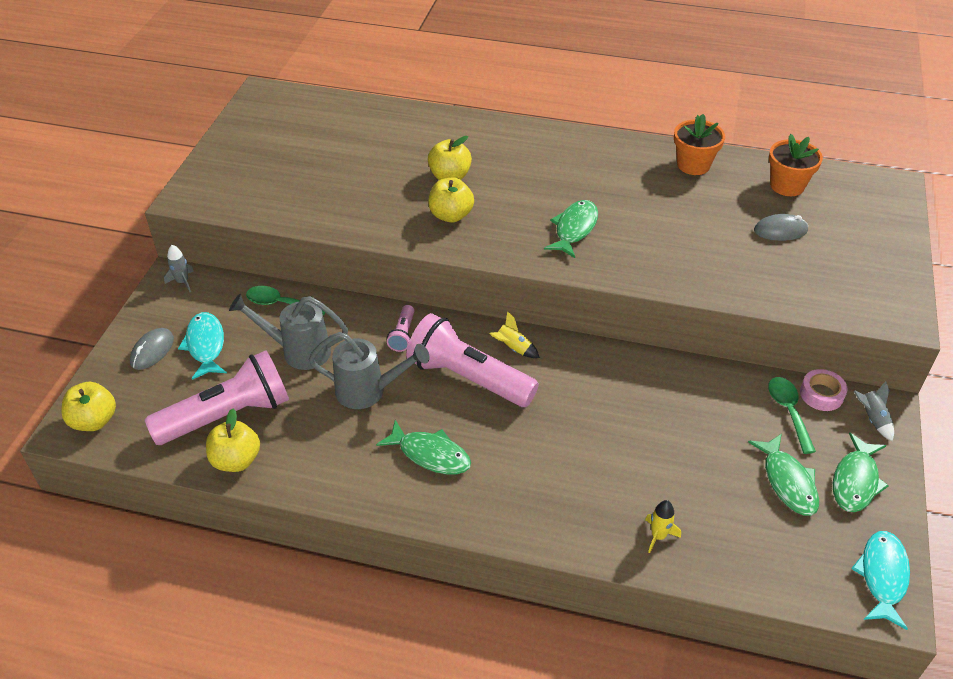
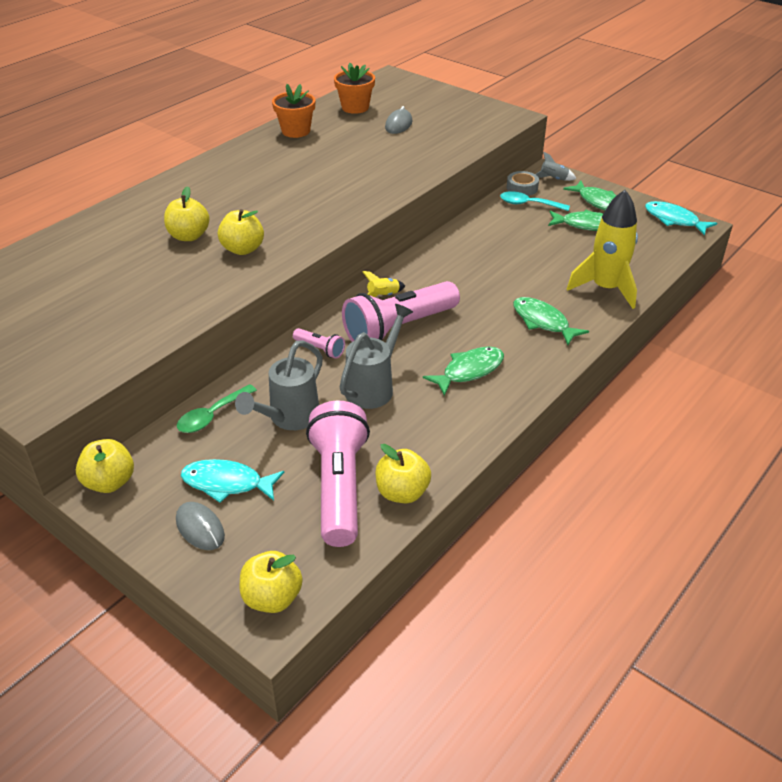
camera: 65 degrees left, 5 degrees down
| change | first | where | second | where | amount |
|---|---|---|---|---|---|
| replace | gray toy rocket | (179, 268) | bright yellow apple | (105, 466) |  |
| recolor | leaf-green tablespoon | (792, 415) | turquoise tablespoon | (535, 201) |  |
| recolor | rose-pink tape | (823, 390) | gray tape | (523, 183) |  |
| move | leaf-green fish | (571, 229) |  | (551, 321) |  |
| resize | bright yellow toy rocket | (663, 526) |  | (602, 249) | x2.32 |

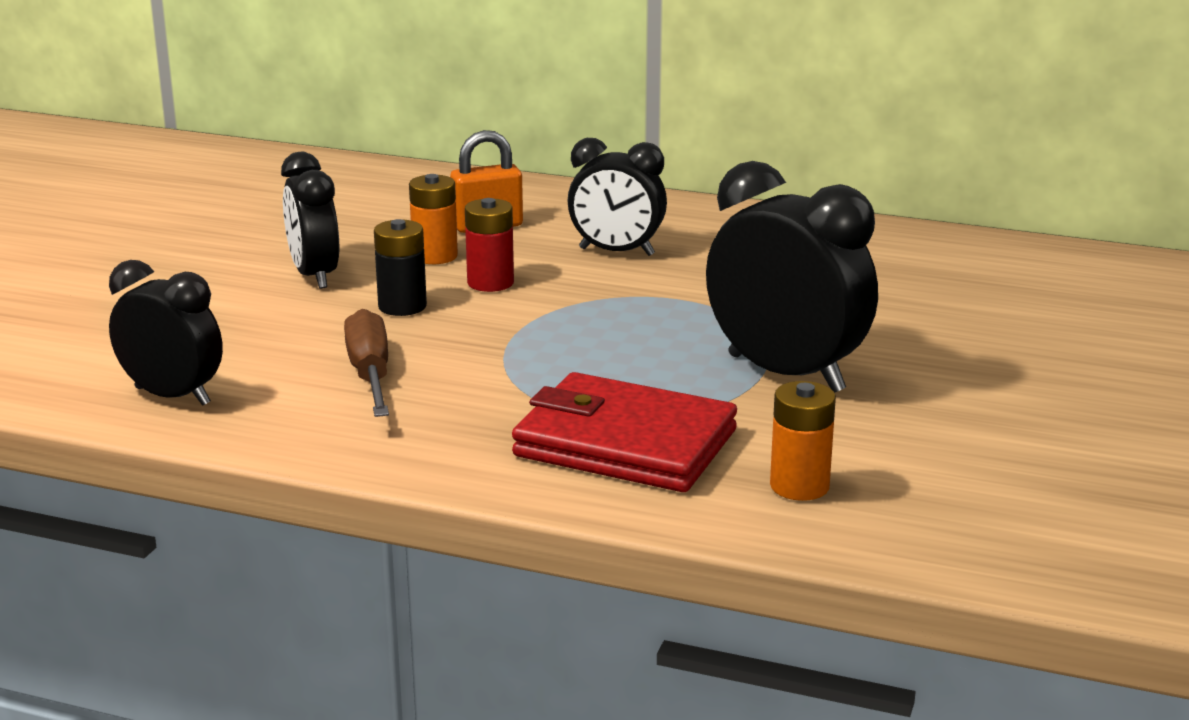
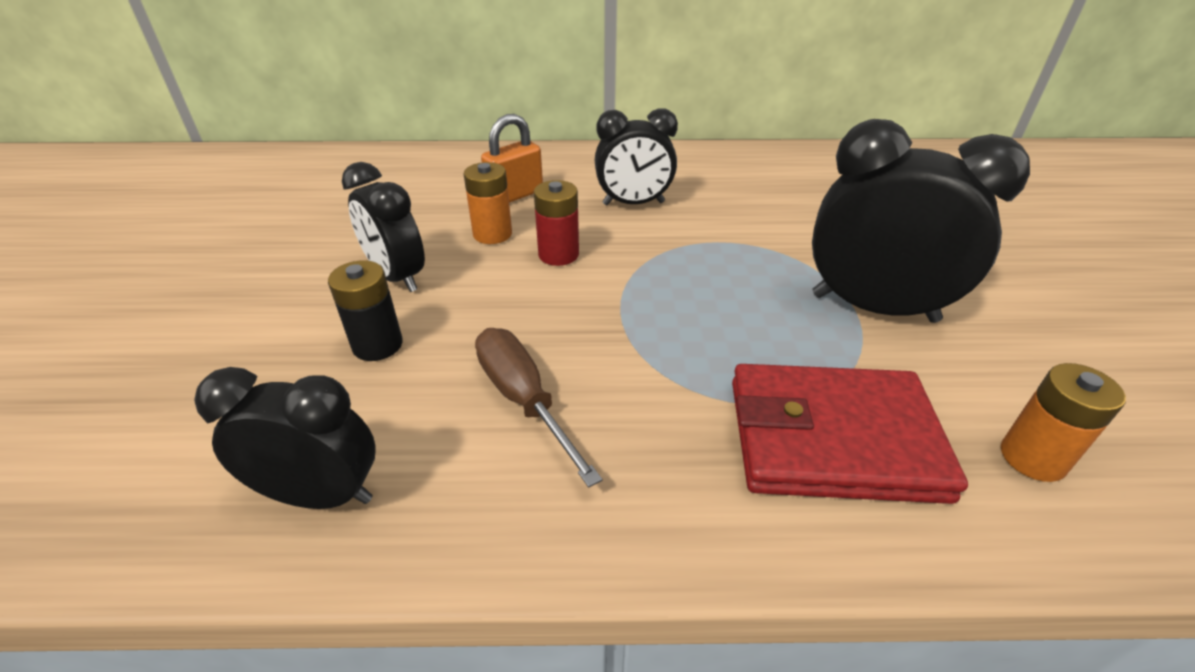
camera: 20 degrees left, 15 degrees up
| change | first | where | second | where | amount |
|---|---|---|---|---|---|
| move | ebony AA battery | (400, 267) |  | (365, 310) |  |

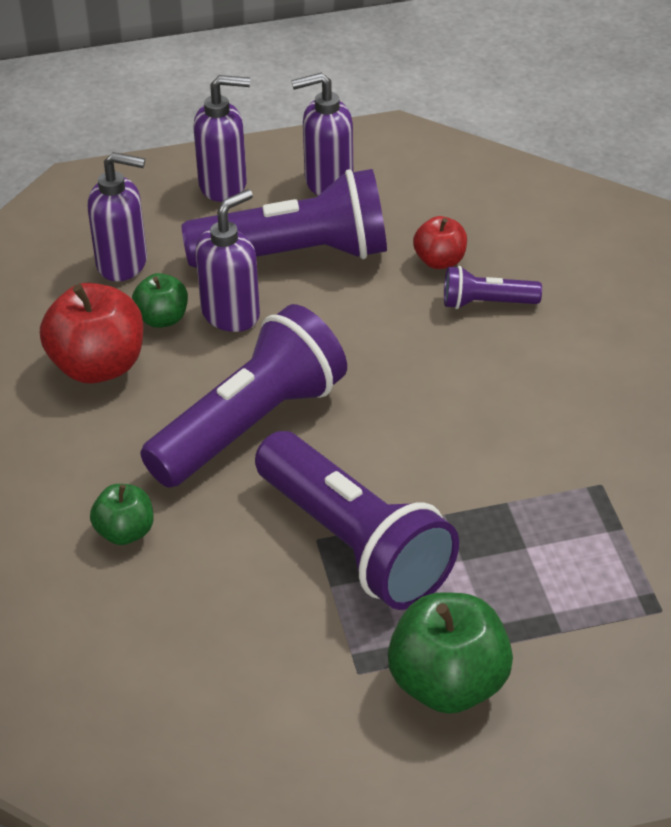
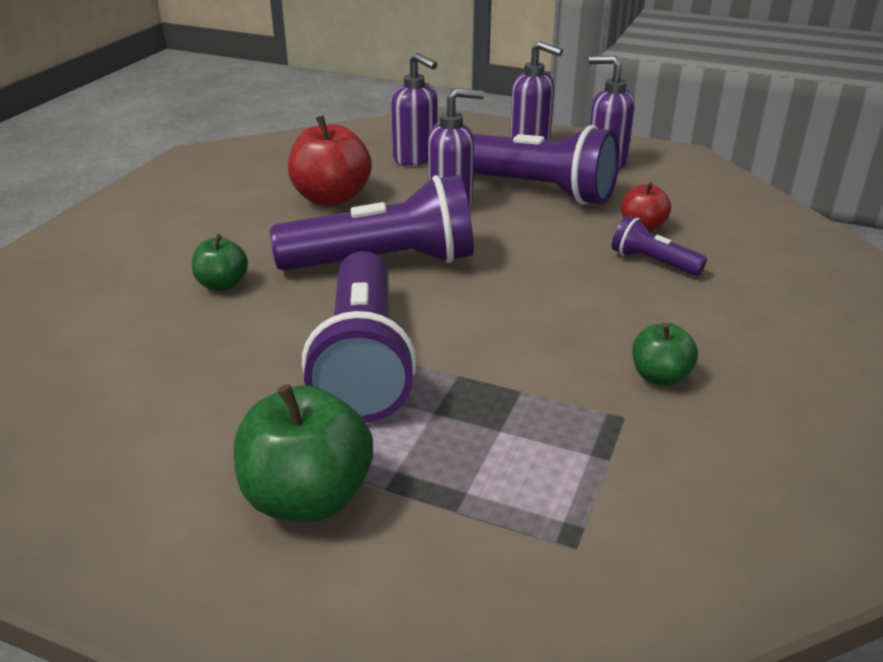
camera: 35 degrees right, 10 degrees down
| change | first | where | second | where | amount |
|---|---|---|---|---|---|
| move | leaf-green apple | (160, 300) |  | (665, 354) |  |

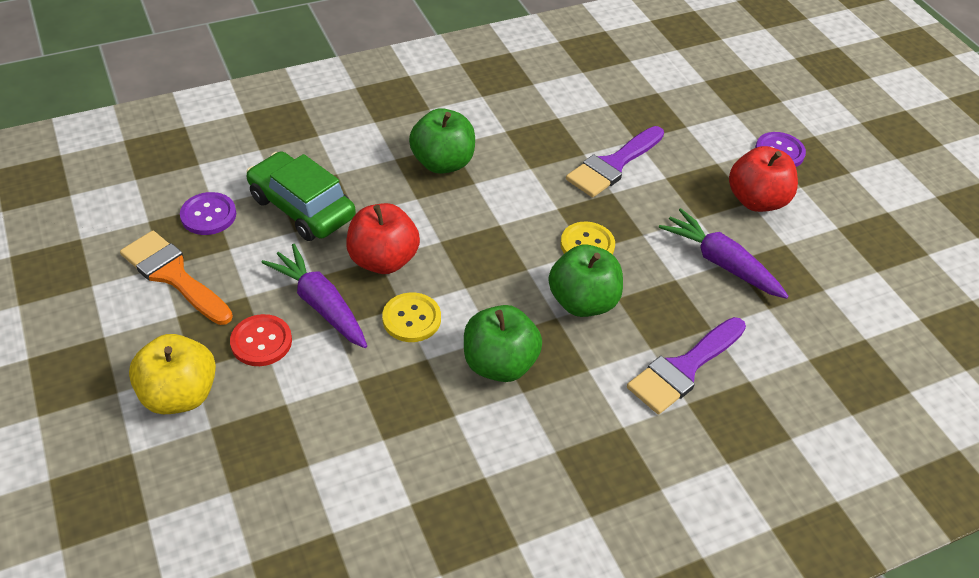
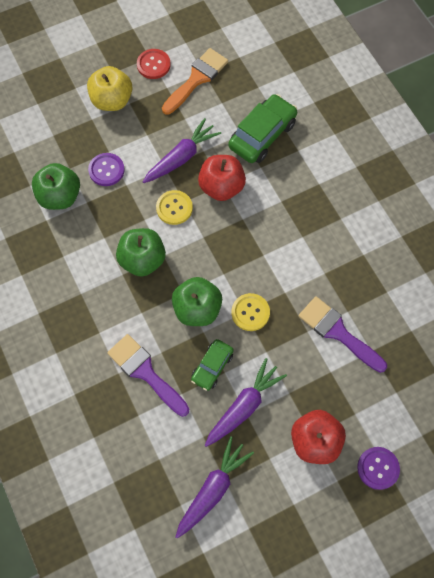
camera: 90 degrees right, 20 degrees up
| change | first | where | second | where | amount |
|---|---|---|---|---|---|
| move | leaf-green apple | (442, 141) |  | (56, 186) |  |
| move | royal purple sewing button | (208, 213) |  | (106, 169) |  |
| move | scarlet sewing button | (261, 340) |  | (154, 64) |  |
| insert |  |  | royal purple toy carrot | (215, 487) |  |
| insert |  |  | leaf-green car | (212, 365) |  |

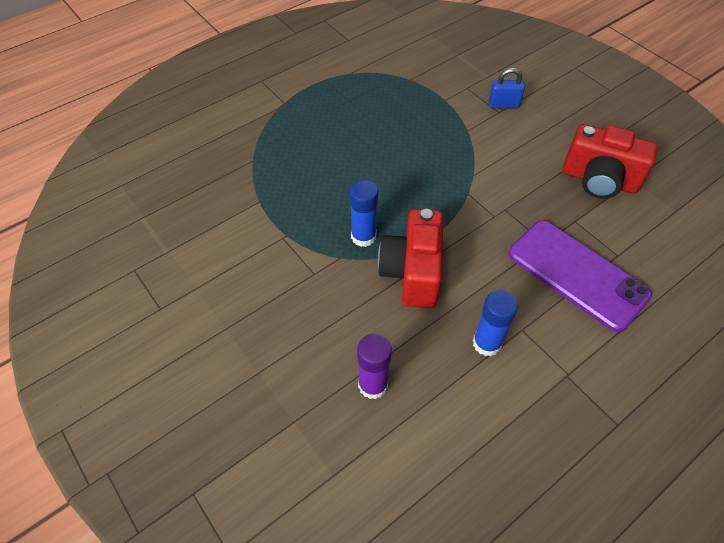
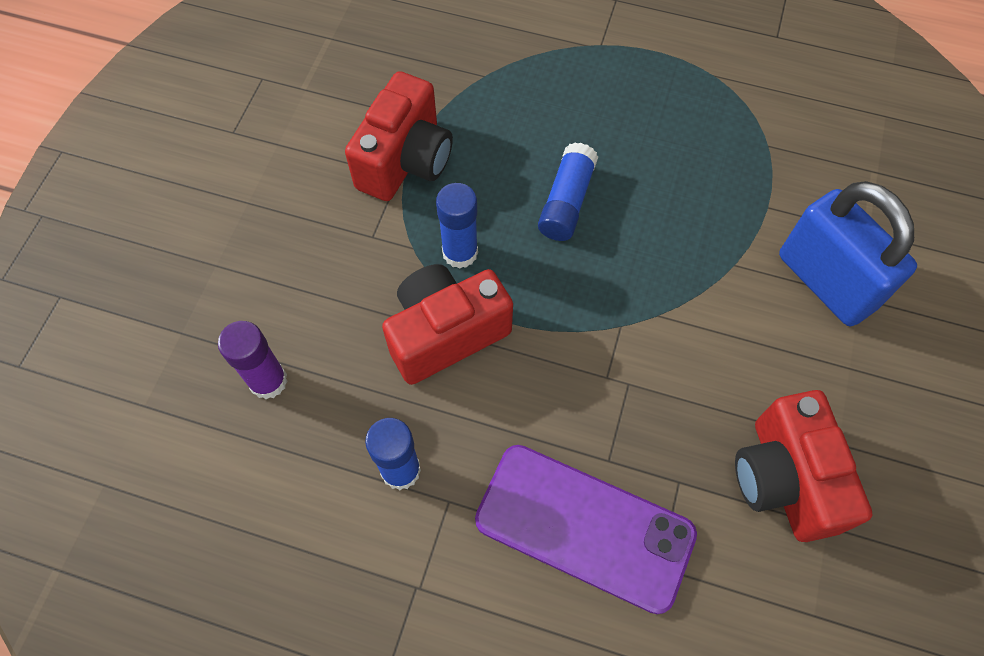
camera: 55 degrees right, 10 degrees up
| change | first | where | second | where | amount |
|---|---|---|---|---|---|
| insert |  |  | scarlet compact camera | (399, 136) |  |
| rotate | royal purple smartphone | (580, 276) |  | (586, 529) | 75 degrees counterclockwise |
| insert |  |  | cobalt glue | (568, 191) |  |
| resize | cobalt padlock | (507, 88) |  | (848, 253) | x2.06 |

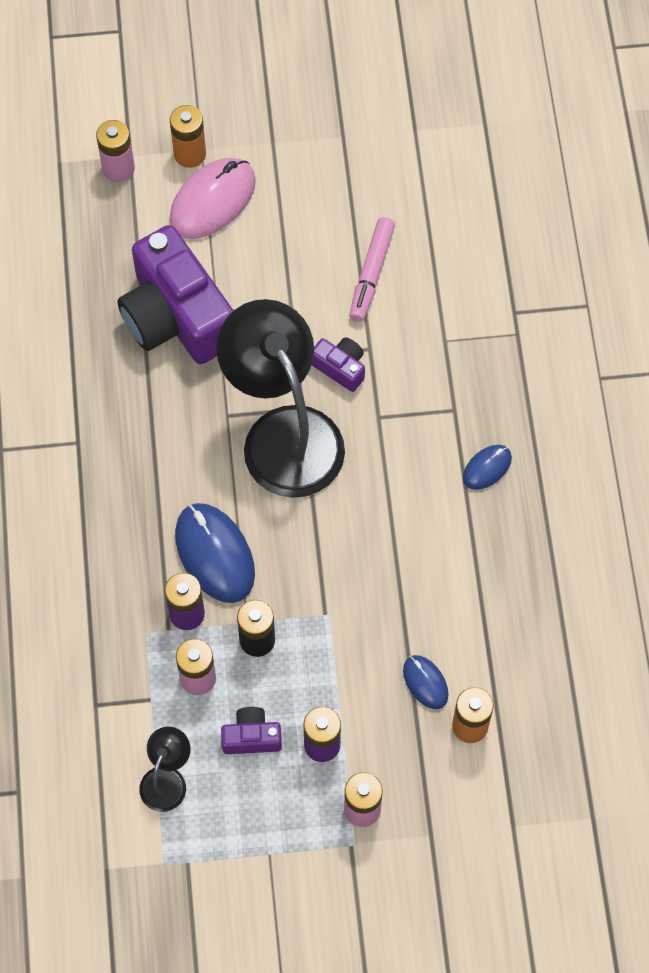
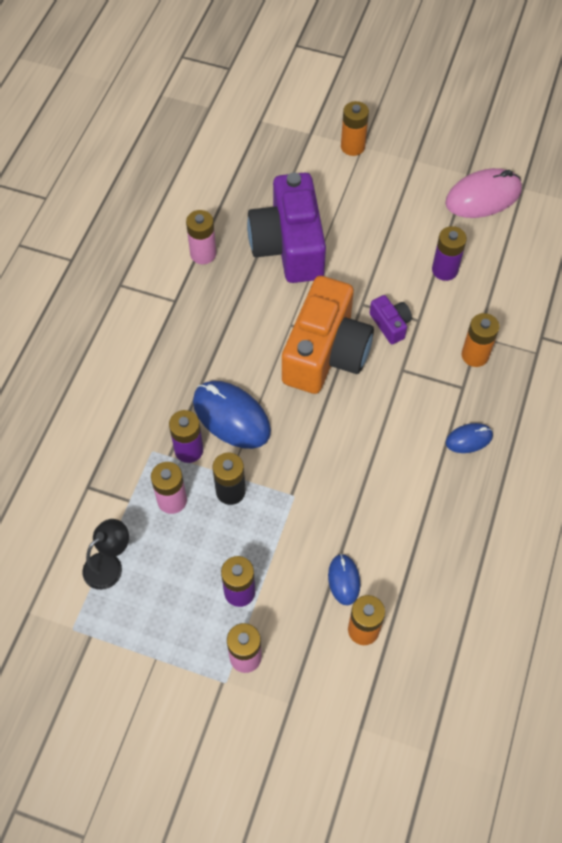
camera: 25 degrees right, 5 degrees down
| change | first | where | second | where | amount |
|---|---|---|---|---|---|
| move | rose-pink AA battery | (115, 151) |  | (201, 237) |  |
| rotate | cobalt PC mouse | (215, 553) |  | (232, 415) | 45 degrees counterclockwise |
| replace | ebony lamp | (280, 398) | bright orange compact camera | (328, 335) |  |
| replace | rose-pink felt pen | (372, 269) | royal purple AA battery | (449, 253) |  |
| move | rose-pink PC mouse | (212, 198) |  | (483, 193) |  |
| insert |  |  | bright orange AA battery | (480, 340) |  |
| delete | royal purple compact camera | (251, 730) |  |  |  |

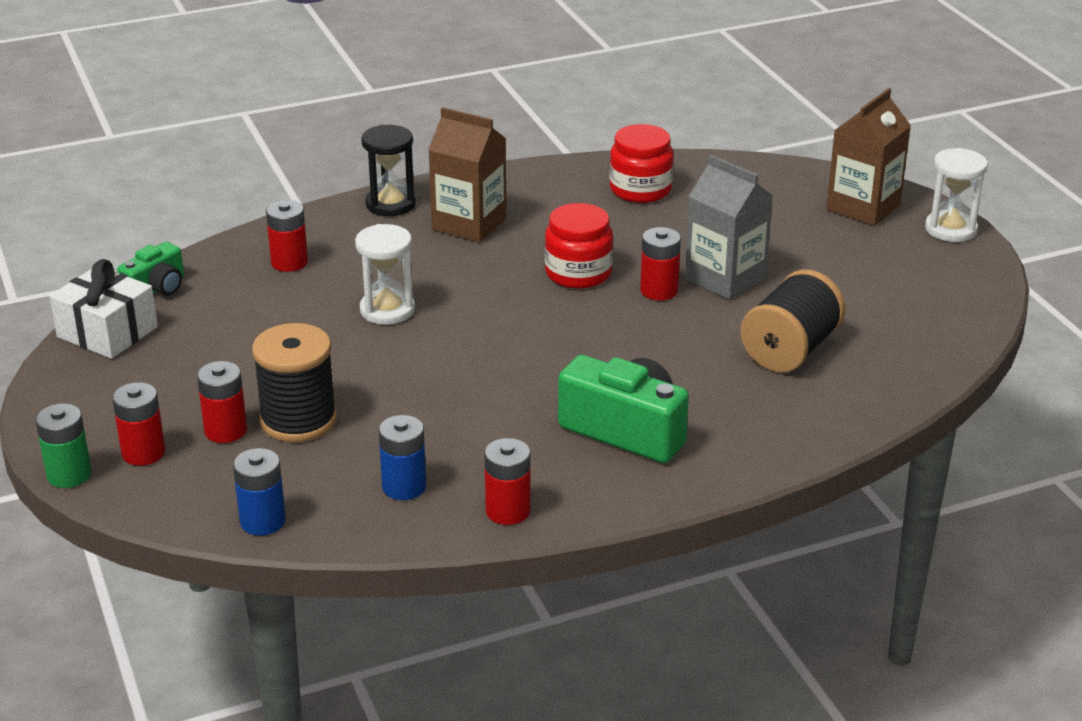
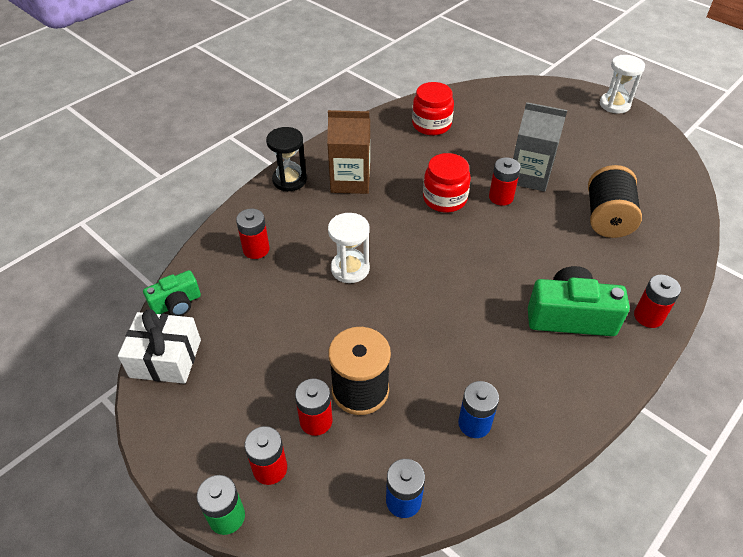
camera: 25 degrees left, 15 degrees up
| change | first | where | second | where | amount |
|---|---|---|---|---|---|
| rotate | leaf-green compact camera | (150, 269) |  | (172, 293) | 45 degrees clockwise |
| move | scarlet AA battery | (507, 481) |  | (657, 301) |  |
| delete | brown milk carton | (868, 157) |  |  |  |

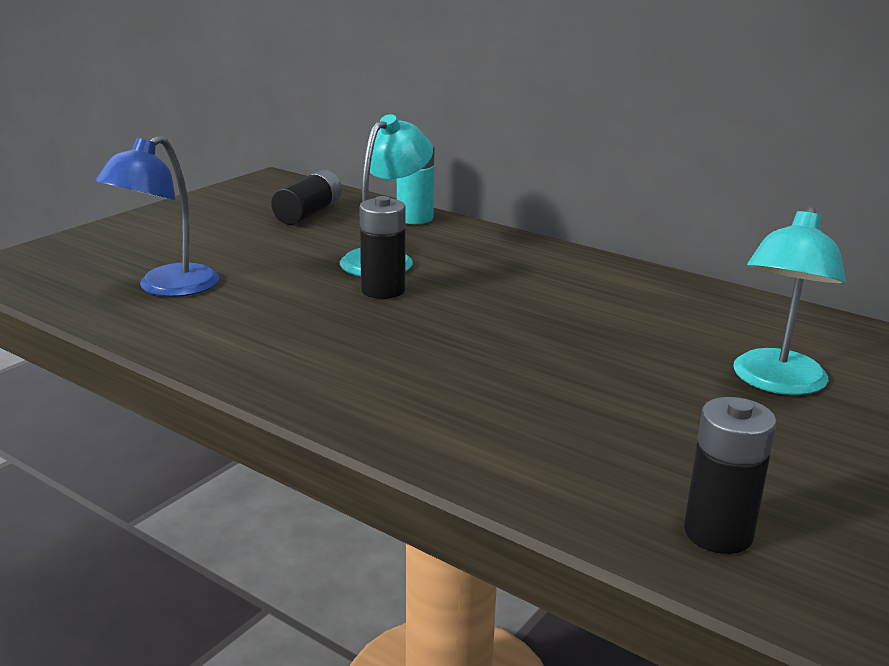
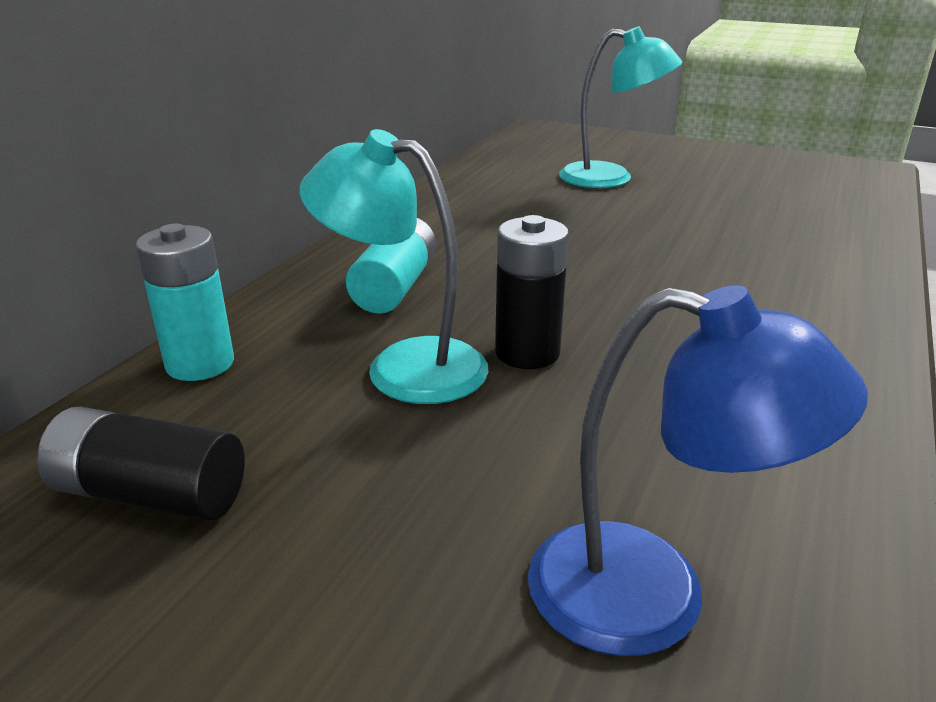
camera: 100 degrees left, 5 degrees up
| change | first | where | second | where | amount |
|---|---|---|---|---|---|
| insert |  |  | turquoise AA battery | (391, 266) |  |
| delete | ebony AA battery | (730, 475) |  |  |  |

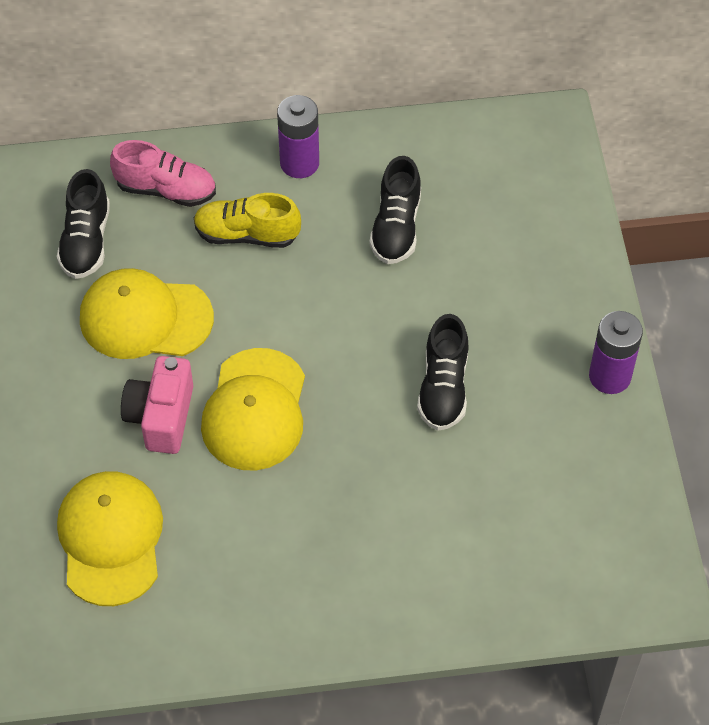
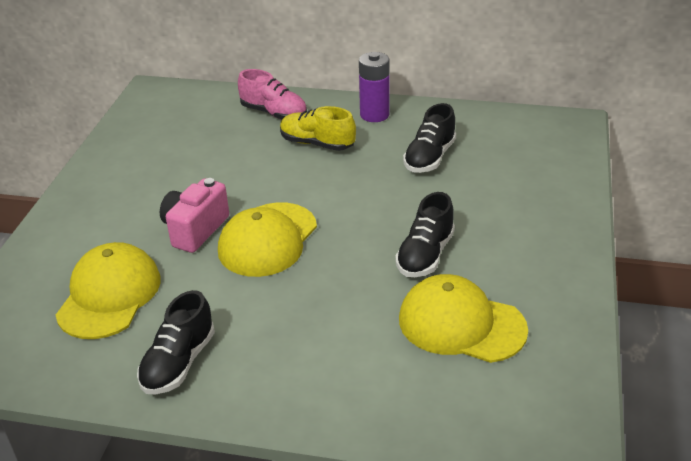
camera: 20 degrees right, 20 degrees down
| change | first | where | second | where | amount |
|---|---|---|---|---|---|
| move | ebony shoe | (83, 224) |  | (176, 342) |  |
| move | bright yellow baseball cap | (147, 313) |  | (463, 318) |  |
| delete | royal purple AA battery | (616, 352) |  |  |  |

